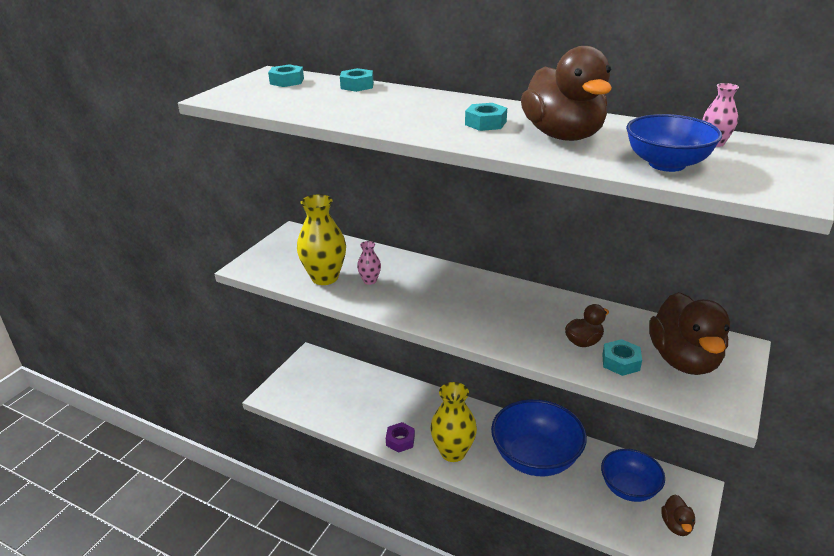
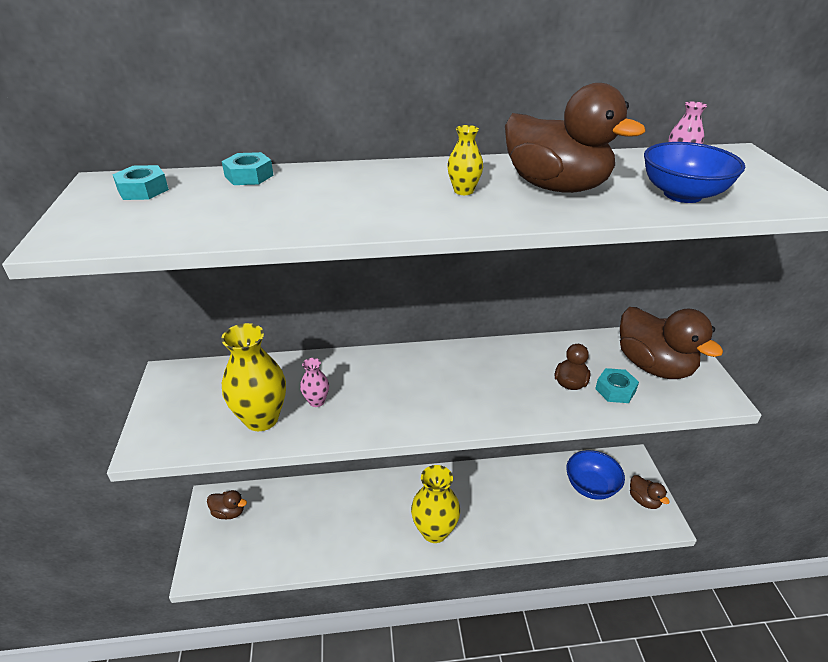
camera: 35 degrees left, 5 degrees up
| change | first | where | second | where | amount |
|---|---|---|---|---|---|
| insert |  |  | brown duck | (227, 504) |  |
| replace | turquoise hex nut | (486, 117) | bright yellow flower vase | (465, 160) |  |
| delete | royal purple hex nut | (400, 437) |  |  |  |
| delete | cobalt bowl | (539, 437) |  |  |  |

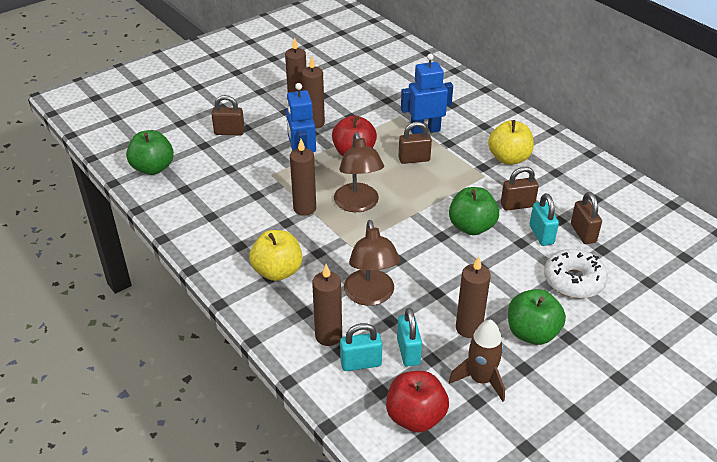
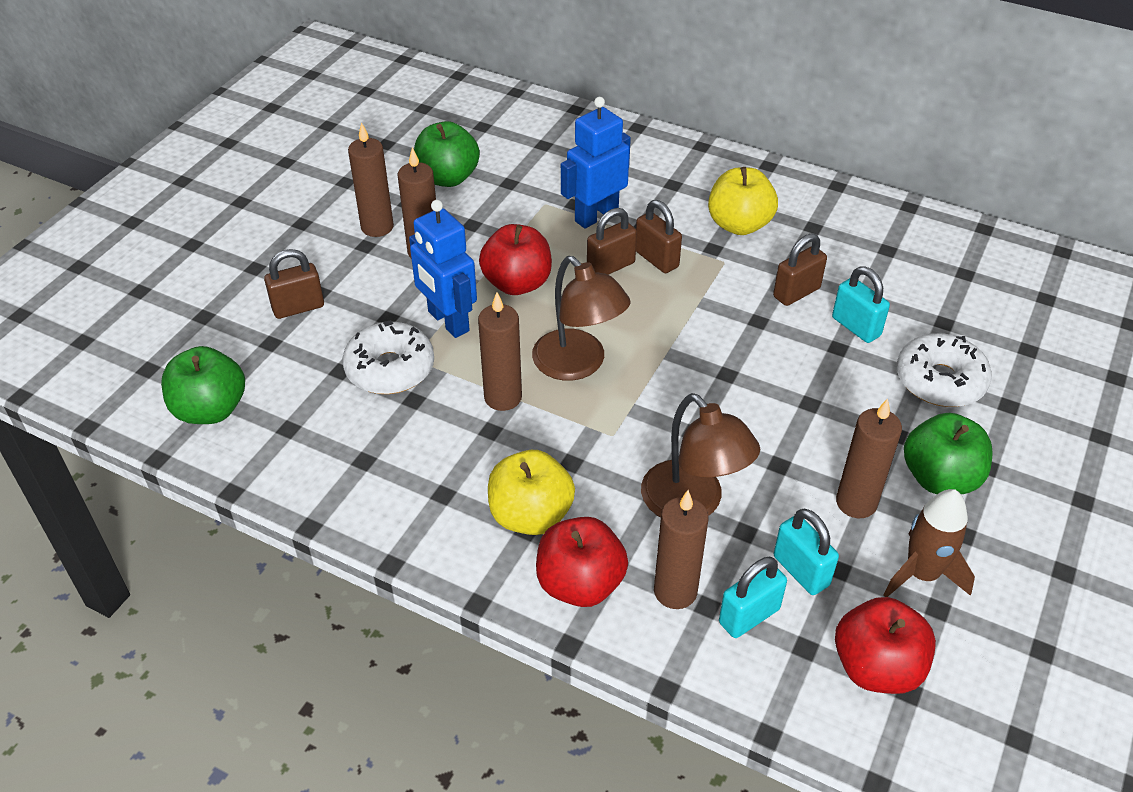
camera: 25 degrees left, 5 degrees up
| change | first | where | second | where | amount |
|---|---|---|---|---|---|
| insert |  |  | pure white doughnut | (388, 357) |  |
| move | leaf-green apple | (474, 211) |  | (447, 154) |  |
| insert |  |  | scarlet apple | (582, 562) |  |
| move | brown padlock | (586, 218) |  | (659, 236) |  |

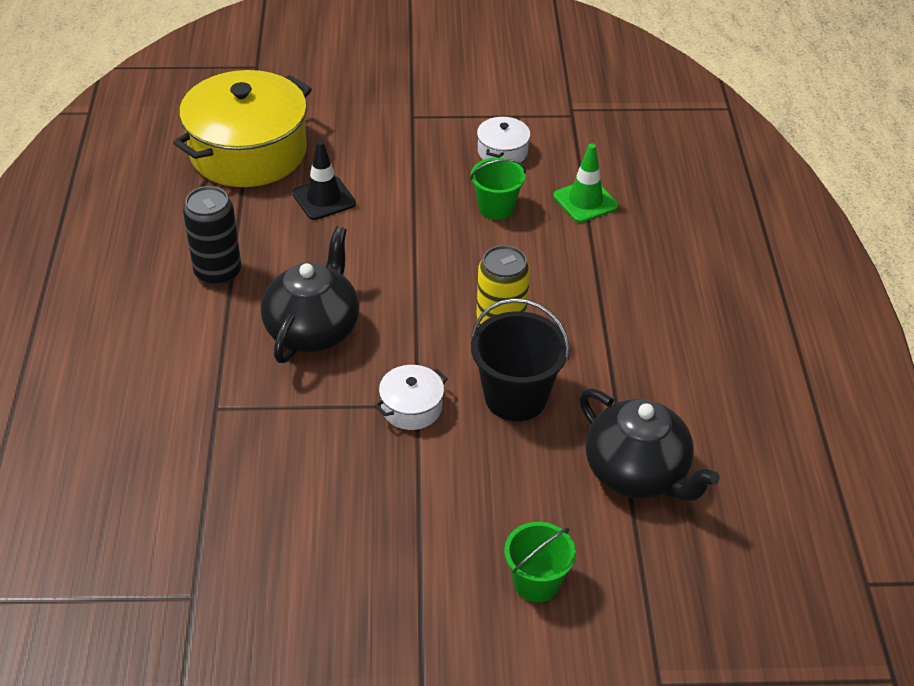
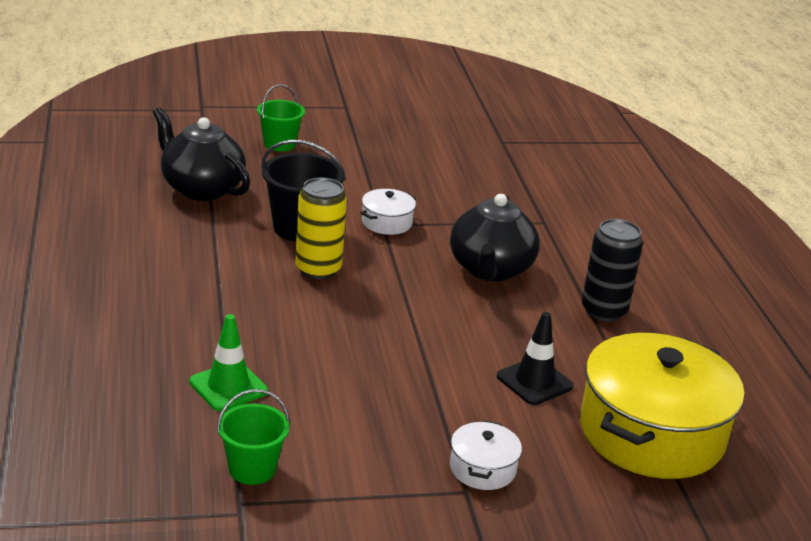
camera: 170 degrees right, 15 degrees down
| change | first | where | second | where | amount |
|---|---|---|---|---|---|
| move | leaf-green bucket | (498, 189) |  | (253, 437) |  |
| move | pure white stockpot | (504, 139) |  | (486, 455) |  |

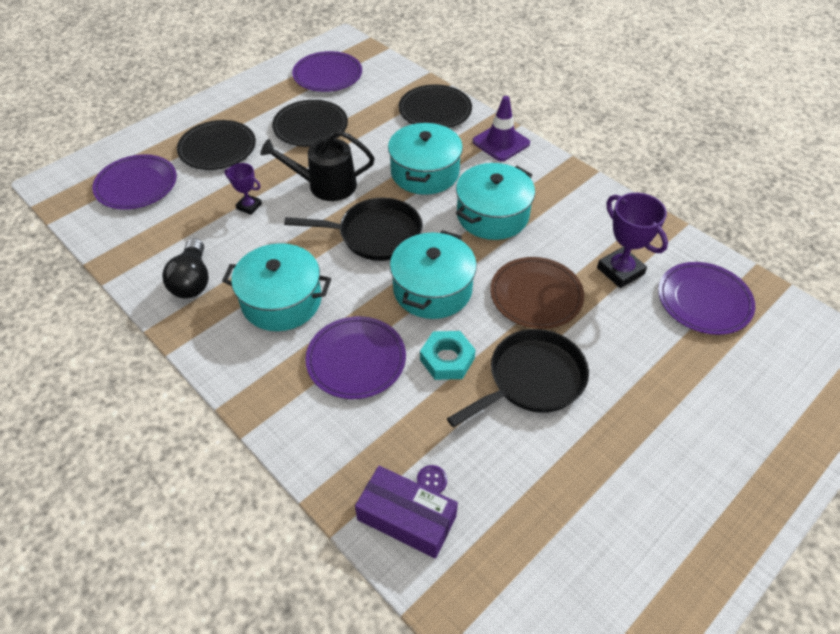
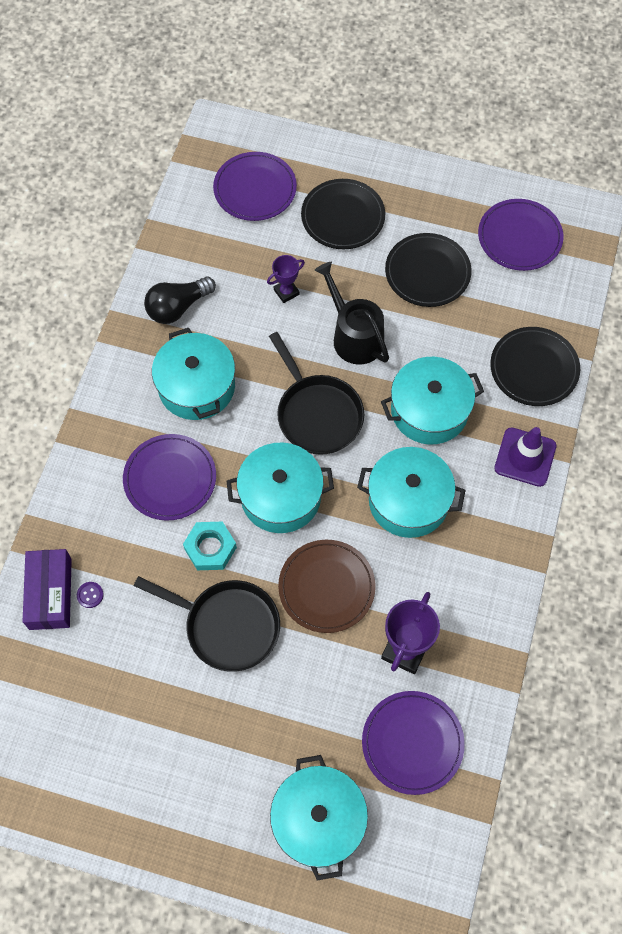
camera: 60 degrees right, 15 degrees up
| change | first | where | second | where | amount |
|---|---|---|---|---|---|
| rotate | royal purple prize cup | (243, 189) |  | (286, 279) | 60 degrees clockwise |
| insert |  |  | turquoise stockpot | (319, 818) |  |

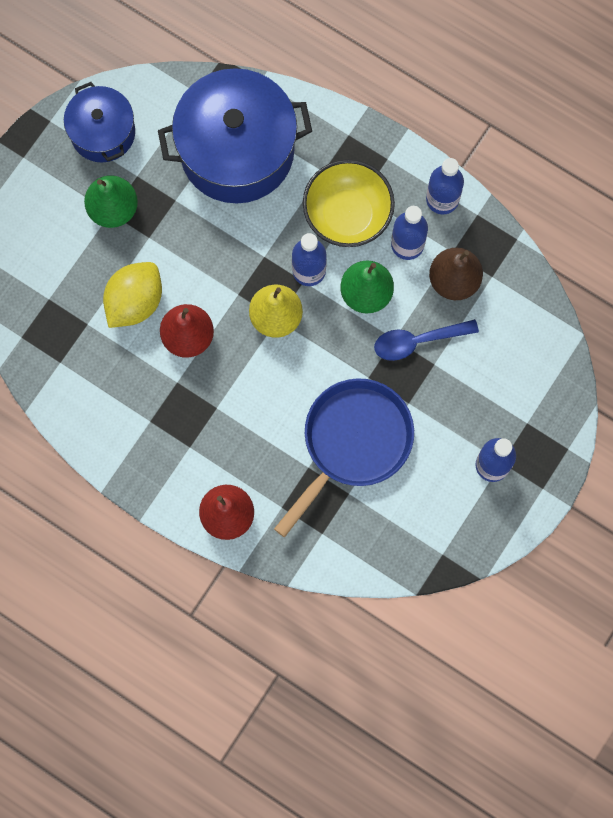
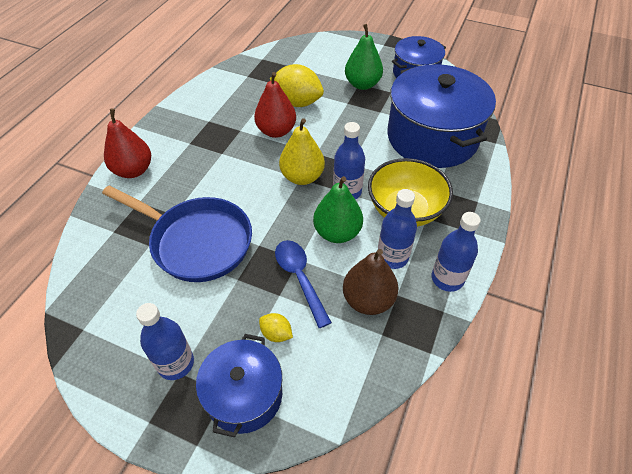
camera: 80 degrees right, 25 degrees down
| change | first | where | second | where | amount |
|---|---|---|---|---|---|
| insert |  |  | cobalt stockpot | (239, 385) |  |
| insert |  |  | bright yellow citrus fruit | (276, 327) |  |

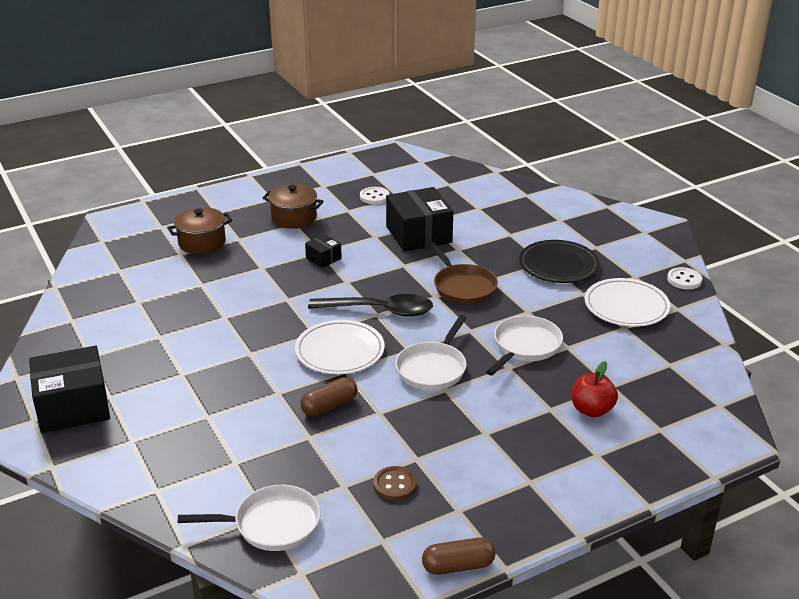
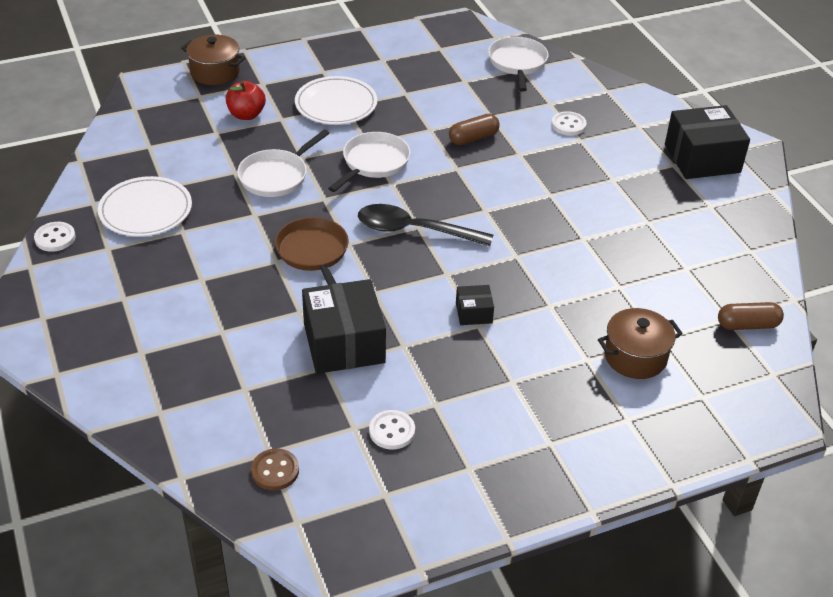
camera: 175 degrees left, 10 degrees up
| change | first | where | second | where | amount |
|---|---|---|---|---|---|
| move | brown stockpot | (293, 206) |  | (213, 60) |  |
| move | brown sewing button | (395, 483) |  | (275, 469) |  |
| move | pure white plate | (340, 347) |  | (336, 100) |  |
| rotate | ebony parcel | (323, 251) |  | (475, 305) | 60 degrees counterclockwise |
| rotate | pure white frying pan | (249, 518) |  | (518, 64) | 90 degrees clockwise |
| insert |  |  | pure white sewing button | (569, 123) |  |
| move | brown pill shape | (459, 556) |  | (751, 316) |  |
| delete | ebony plate | (559, 261) |  |  |  |

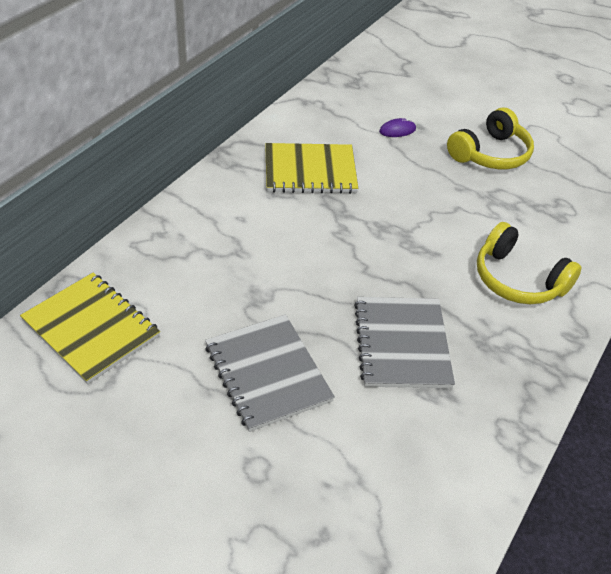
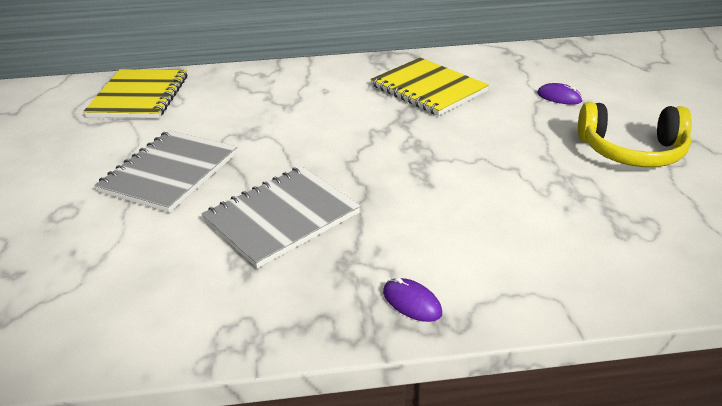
camera: 55 degrees right, 10 degrees down
| change | first | where | second | where | amount |
|---|---|---|---|---|---|
| insert |  |  | royal purple PC mouse | (412, 299) |  |
| delete | bright yellow over-ear headphones | (529, 263) |  |  |  |

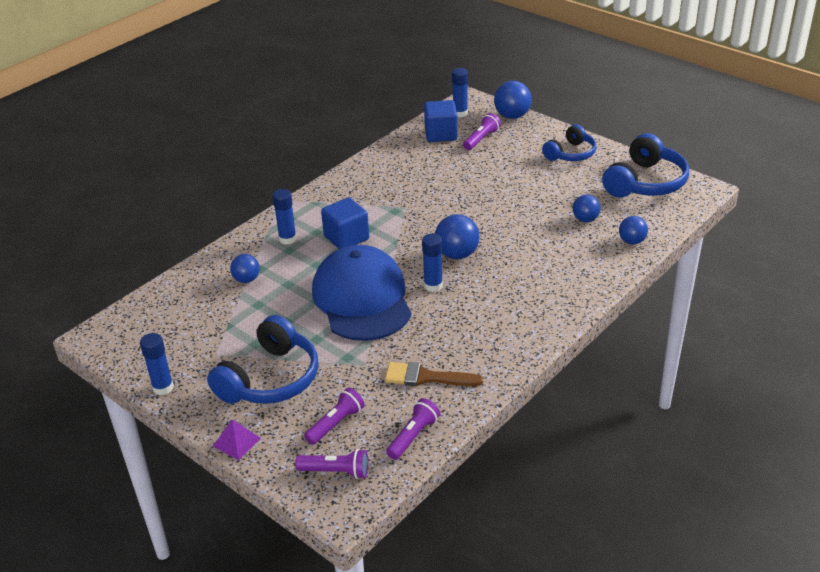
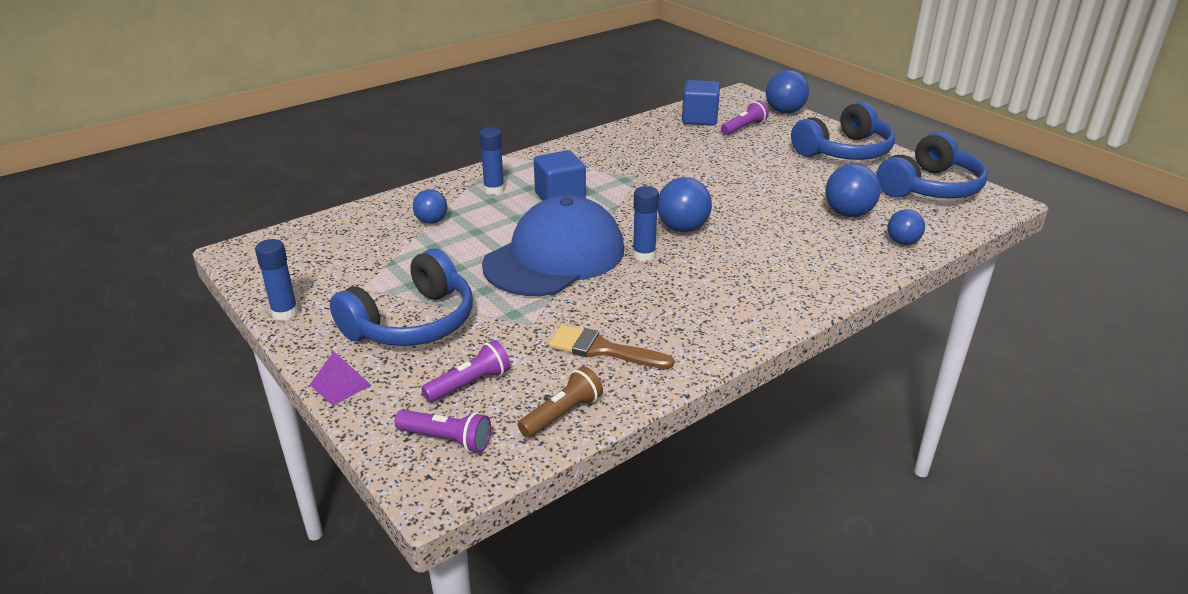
camera: 10 degrees right, 5 degrees down
| change | first | where | second | where | amount |
|---|---|---|---|---|---|
| rotate | cobalt baseball cap | (362, 293) |  | (553, 245) | 45 degrees clockwise |
| recolor | royal purple flashlight | (413, 429) | brown flashlight | (560, 402) |  |
| resize | cobalt over-ear headphones | (569, 142) |  | (843, 131) | x1.58 |
| resize | cobalt play ball | (587, 208) |  | (853, 190) | x1.56 |
| delete | cobalt glue | (460, 92) |  |  |  |

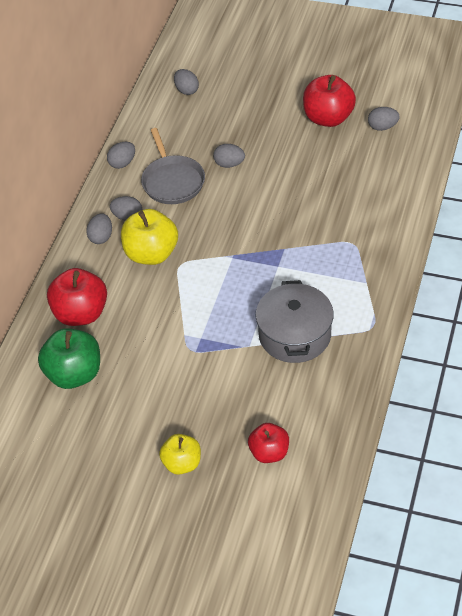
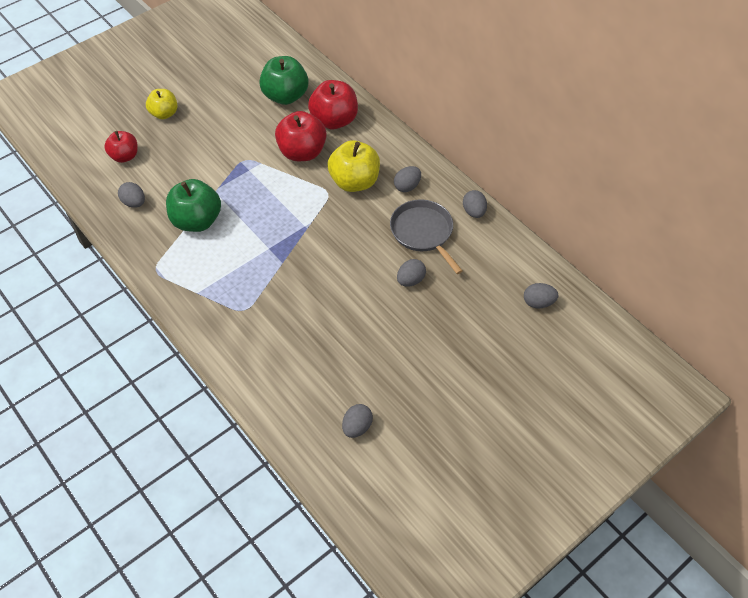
camera: 120 degrees right, 5 degrees up
| change | first | where | second | where | amount |
|---|---|---|---|---|---|
| move | gray egg shape | (99, 228) |  | (131, 195) |  |
| replace | gray stockpot | (295, 321) | leaf-green apple | (193, 205) |  |
| move | scarlet apple | (329, 101) |  | (301, 136) |  |
| rotate | gray frying pan | (173, 166) |  | (426, 236) | 45 degrees clockwise |

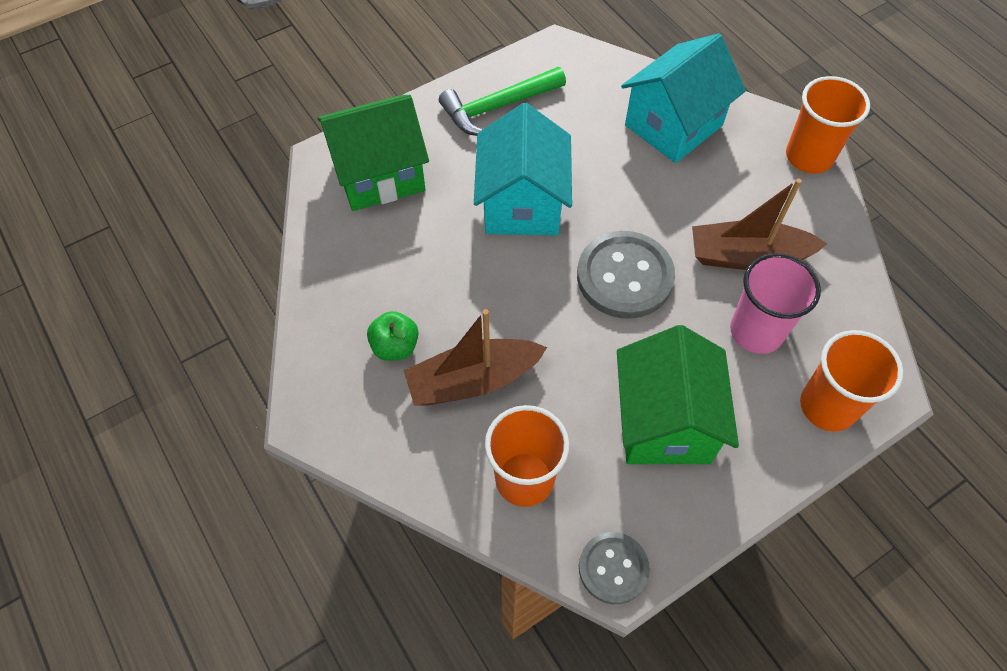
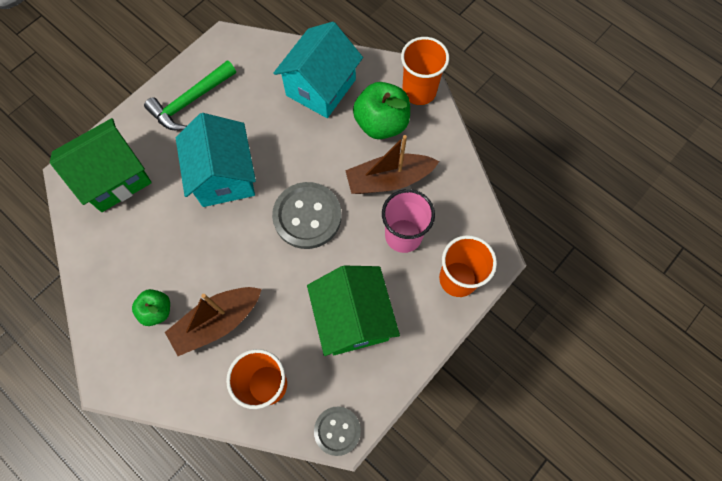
camera: 15 degrees left, 10 degrees up
| change | first | where | second | where | amount |
|---|---|---|---|---|---|
| insert |  |  | leaf-green apple | (381, 110) |  |

